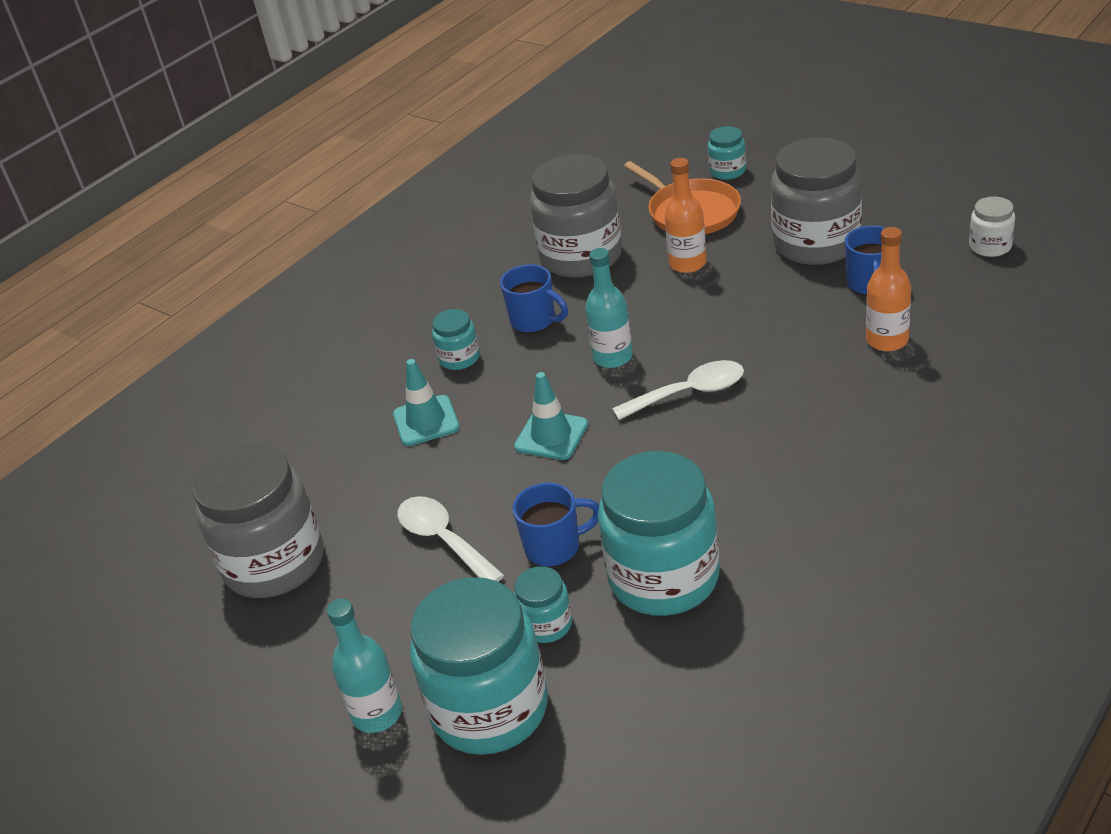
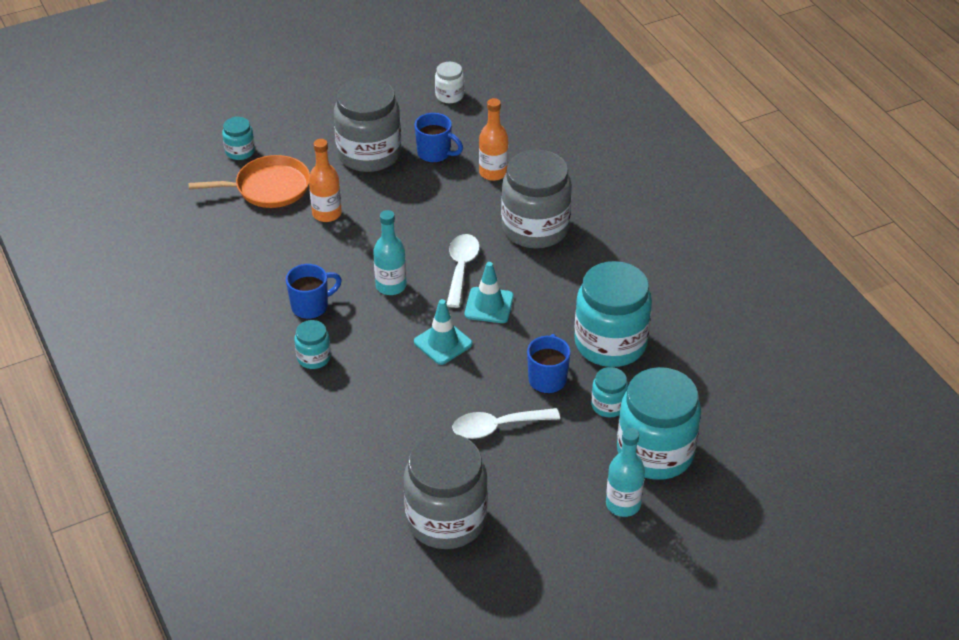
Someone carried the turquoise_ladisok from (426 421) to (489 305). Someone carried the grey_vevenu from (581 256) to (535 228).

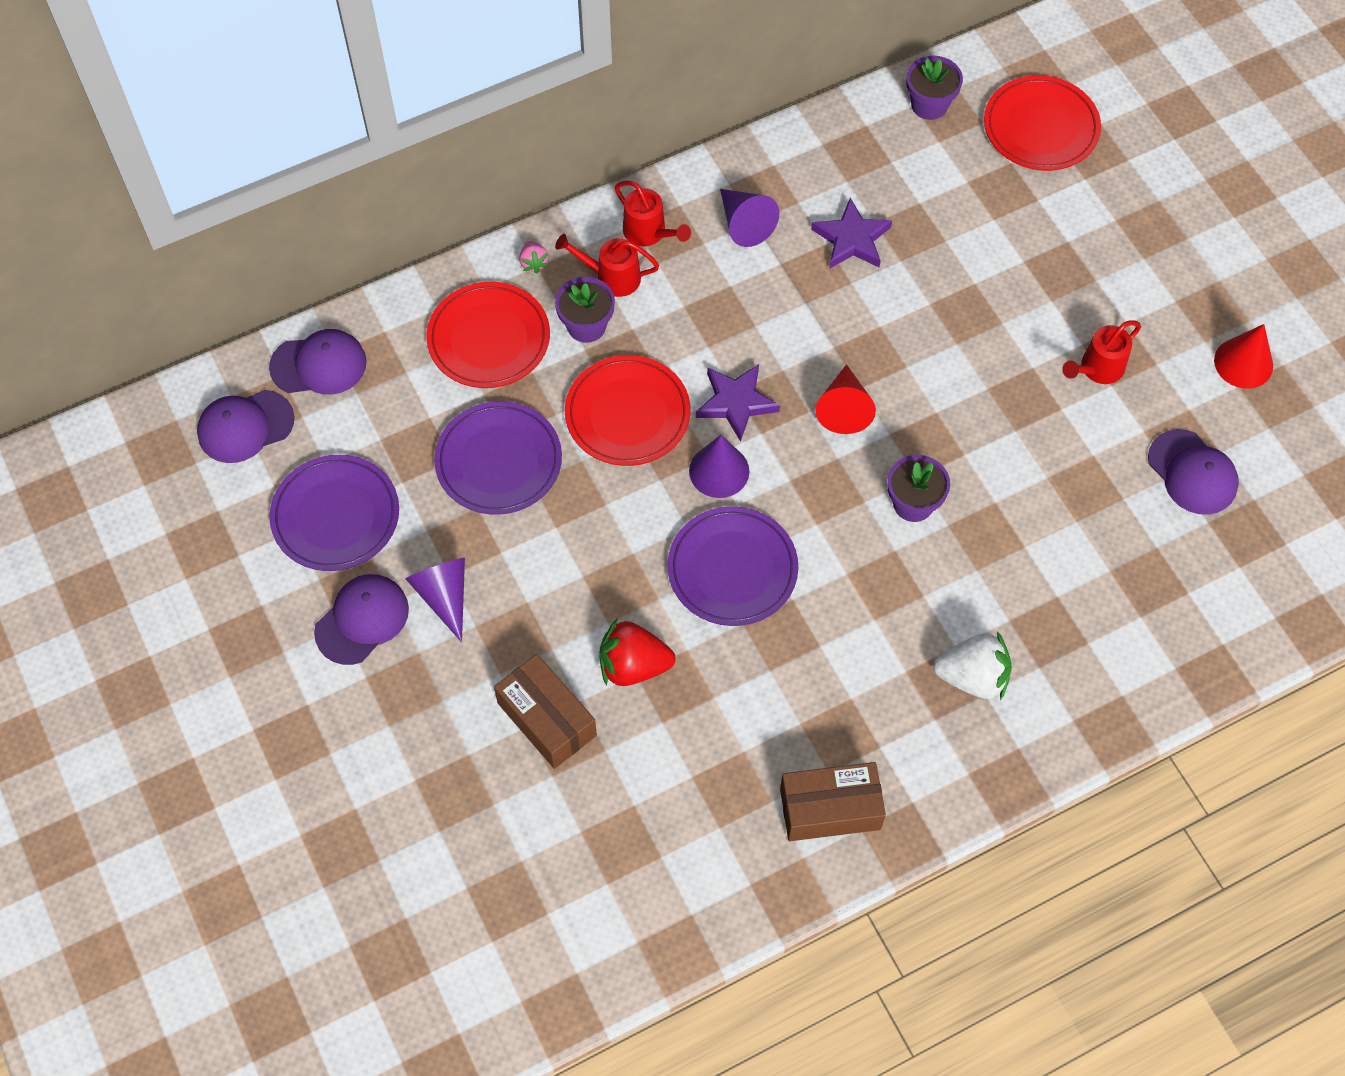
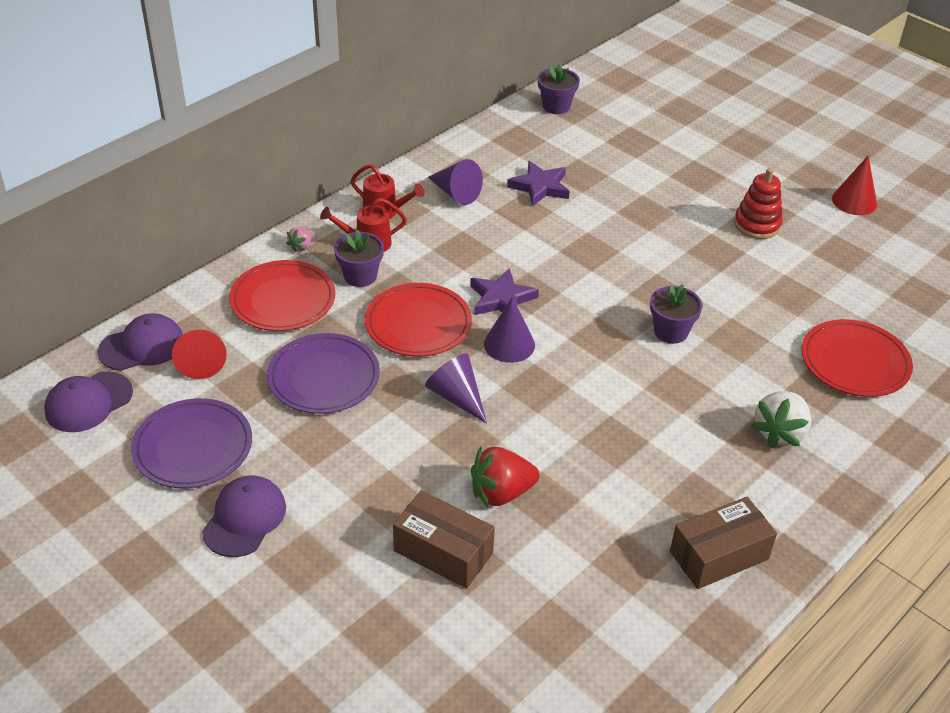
Someone carried the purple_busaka from (444 596) to (456 397). Someone rotated the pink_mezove at (534 263) by 60 degrees clockwise. Someone took away the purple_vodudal at (732 569). Someone carried the red_busaka from (844 408) to (201 361). Someone rotated the white_mezove at (972 677) by 135 degrees clockwise. Someone carried the red_vodudal from (1040 127) to (854 362). Someone swapped the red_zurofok at (1097 369) for the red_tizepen at (757 225). Someone took away the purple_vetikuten at (1192 473).

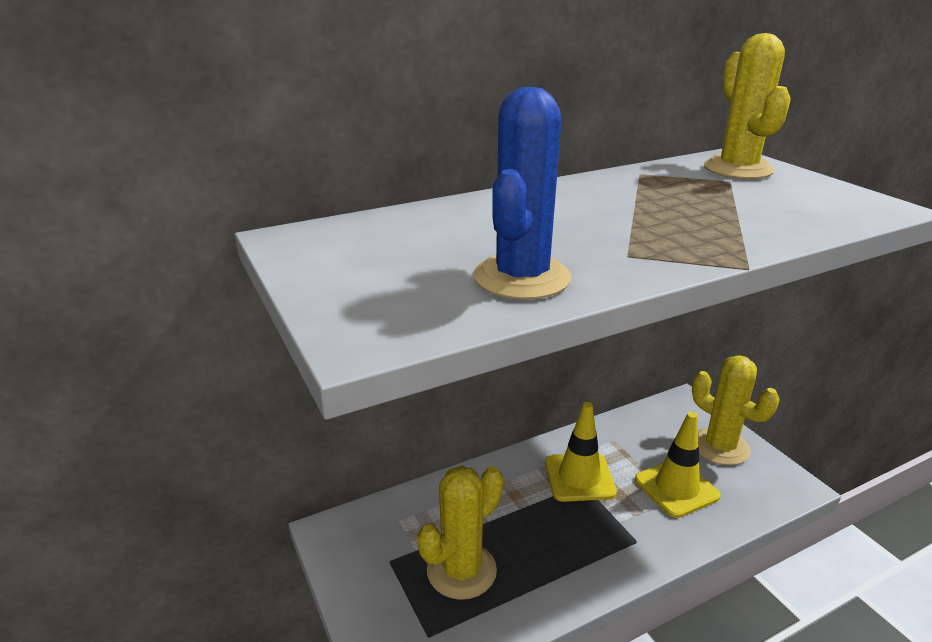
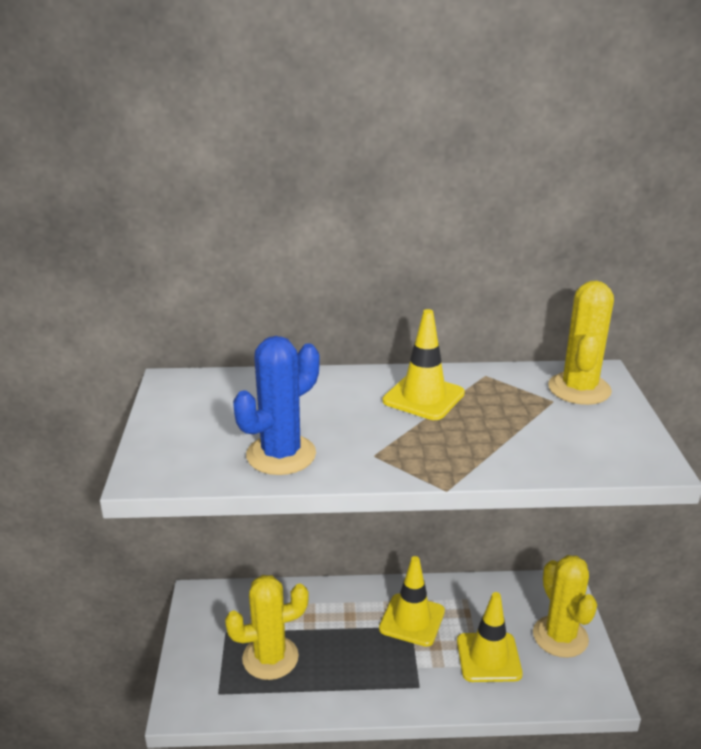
Someone put down the yellow_ladisok at (423 397).

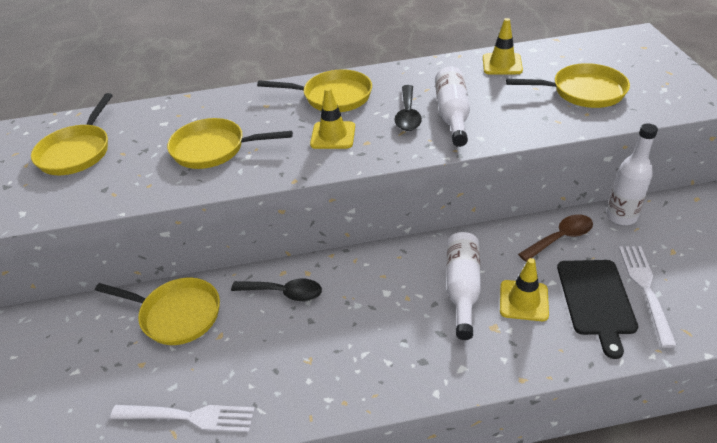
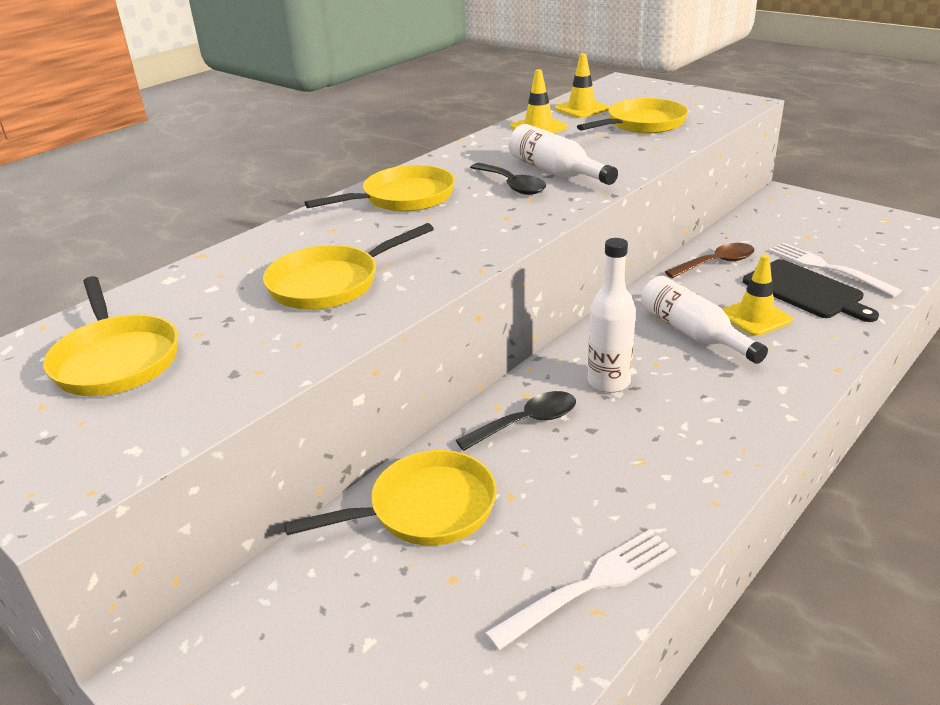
Someone carried the yellow_ladisok from (333 135) to (581 109). Someone rotated the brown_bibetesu at (560 238) by 45 degrees clockwise. Someone carried the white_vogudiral from (621 216) to (609 382).

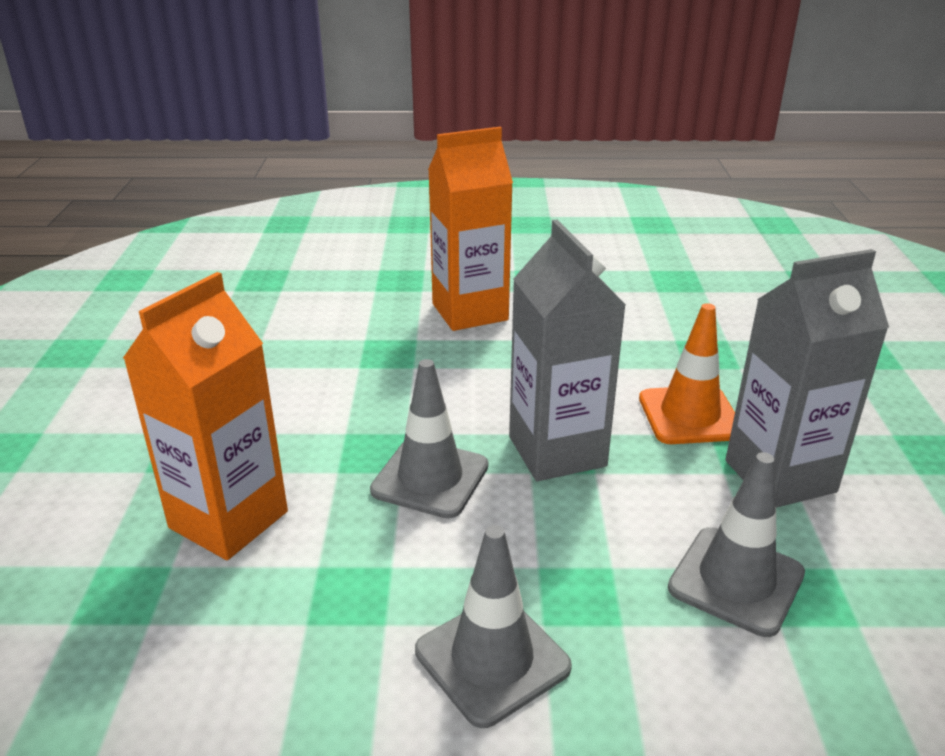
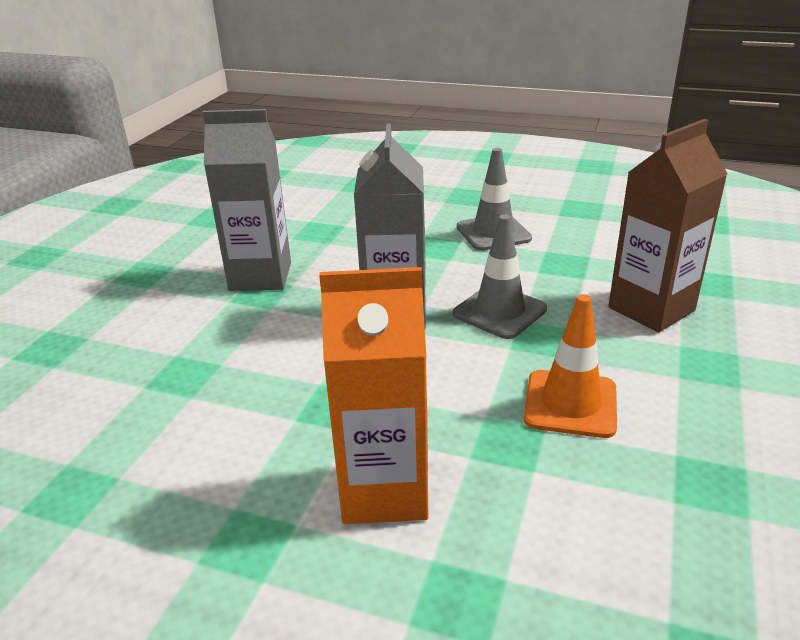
Someone repainted the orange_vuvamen at (228 520), which became the brown_vuvamen at (651 309). Someone carried the orange_ladisok from (689 415) to (570 404). Someone took away the grey_ladisok at (736 581).

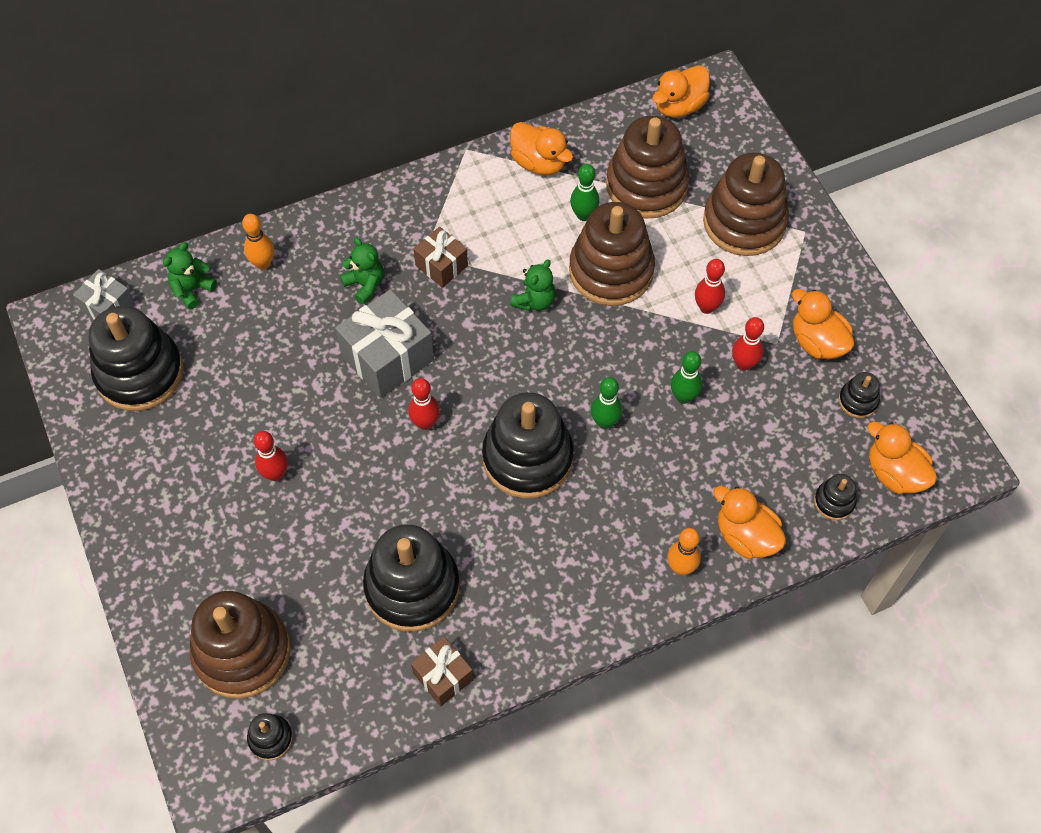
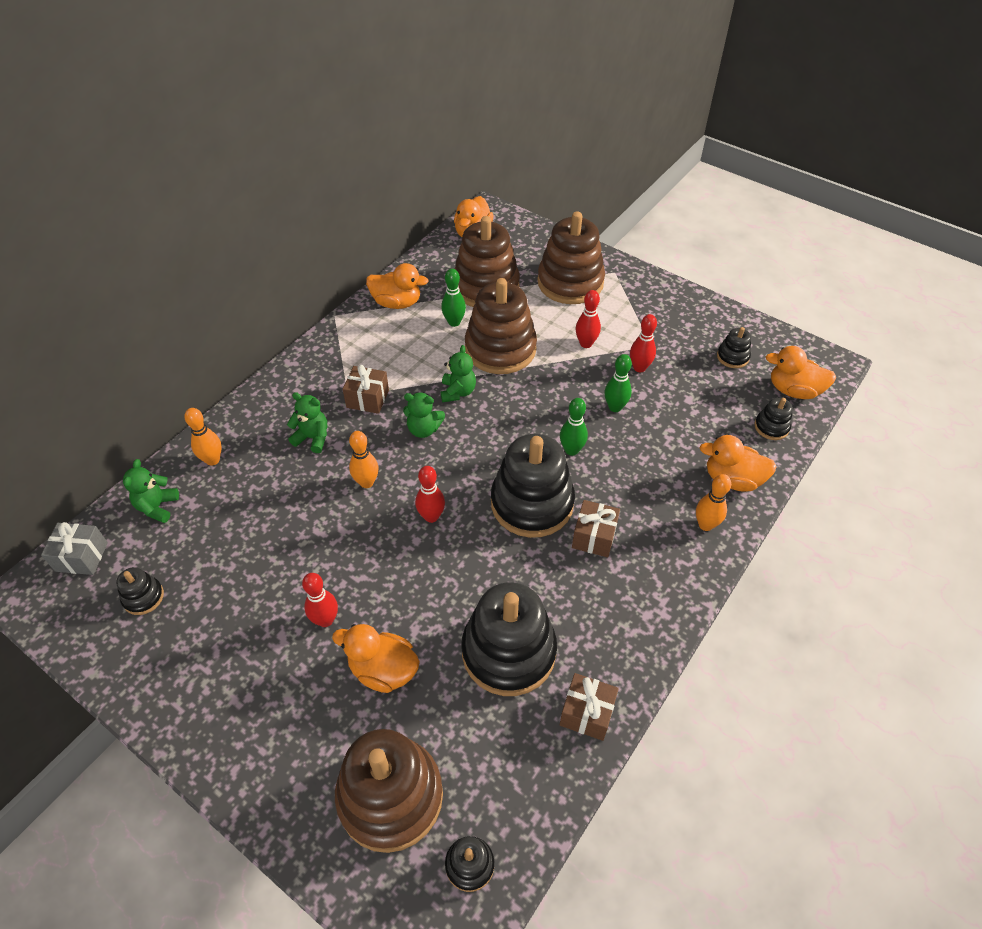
Someone scaled the black_tizepen at (139 373) by 0.45. Someone swapped the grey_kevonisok at (387 357) for the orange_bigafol at (366 482). Someone carried the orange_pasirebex from (817 342) to (383 670). Someone put down the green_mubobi at (423 429). Someone put down the brown_kevonisok at (594 537).

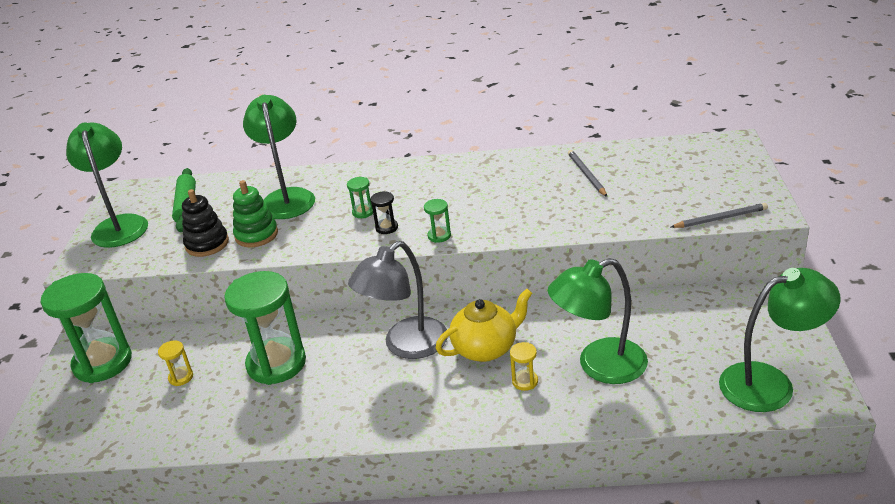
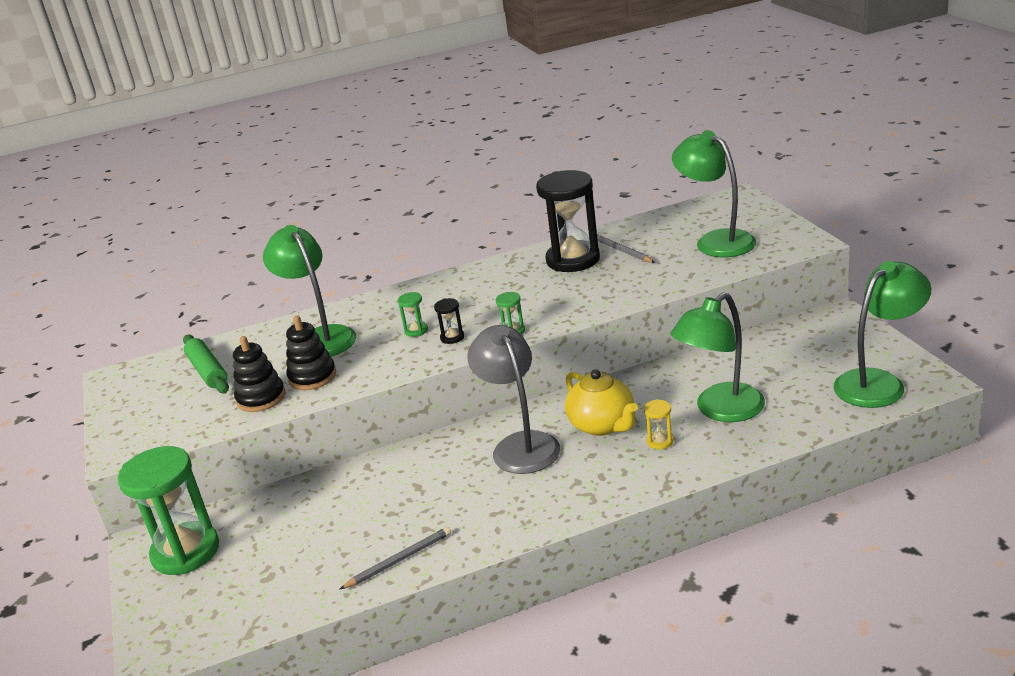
Someone carried the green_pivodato from (119 225) to (716 241). Someone took away the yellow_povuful at (181 377). Someone took away the green_povuful at (276 363). Someone repainted the green_tizepen at (256 235), which became the black_tizepen at (312 377). Someone rotated the grey_pivodato at (406 346) by 135 degrees clockwise. Someone rotated the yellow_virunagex at (486 348) by 105 degrees clockwise. Someone carried the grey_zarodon from (720 218) to (399 560). Someone put down the black_povuful at (573 260).

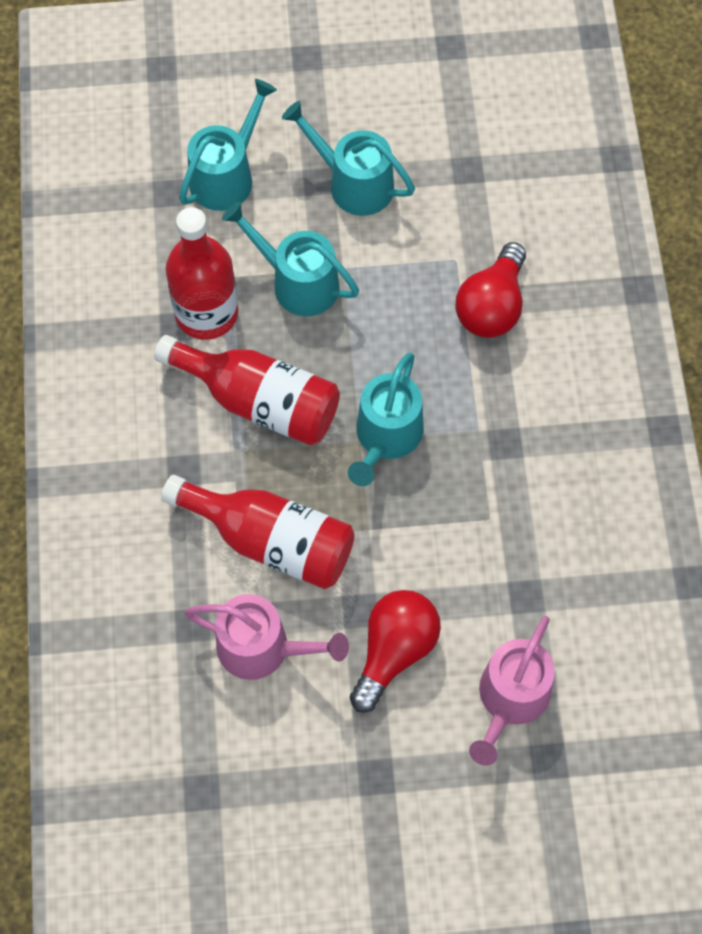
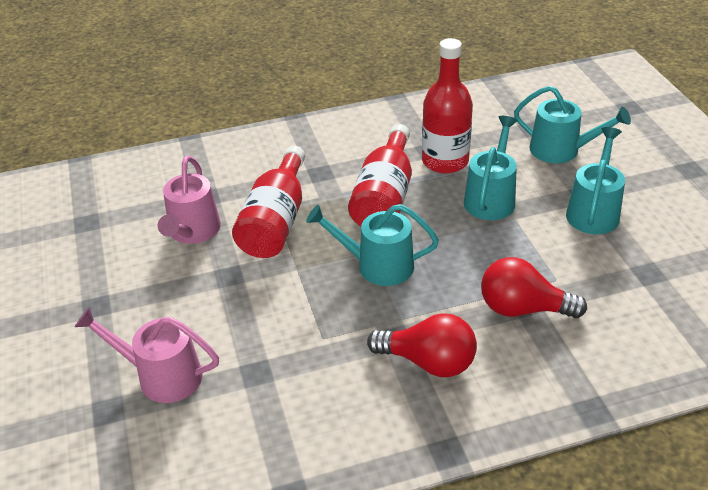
Someone carried the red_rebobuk from (394 651) to (428 362).

